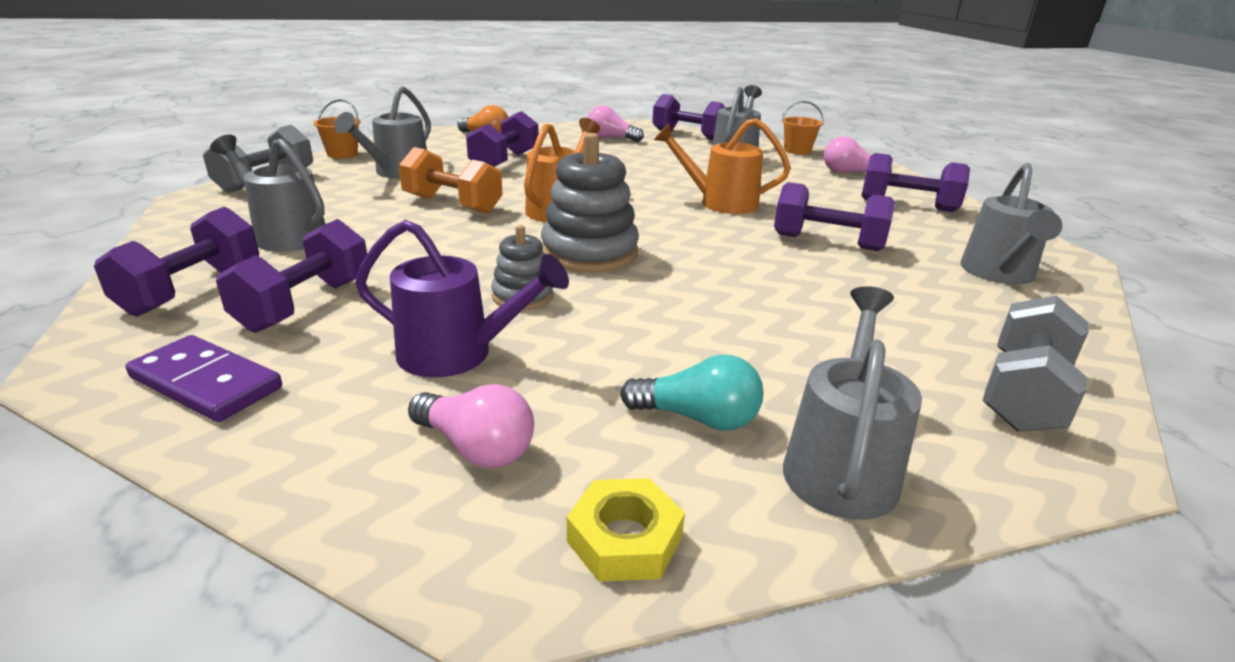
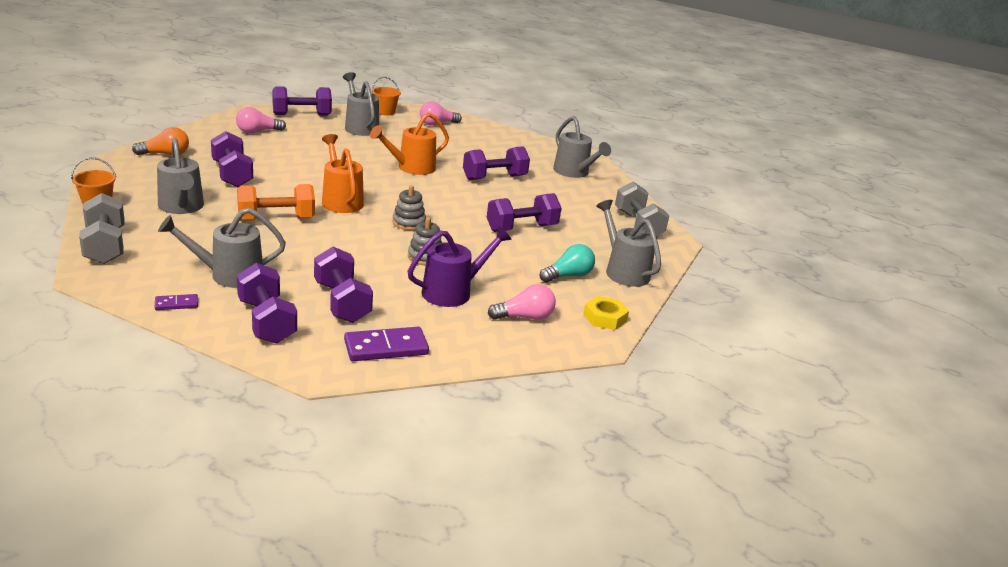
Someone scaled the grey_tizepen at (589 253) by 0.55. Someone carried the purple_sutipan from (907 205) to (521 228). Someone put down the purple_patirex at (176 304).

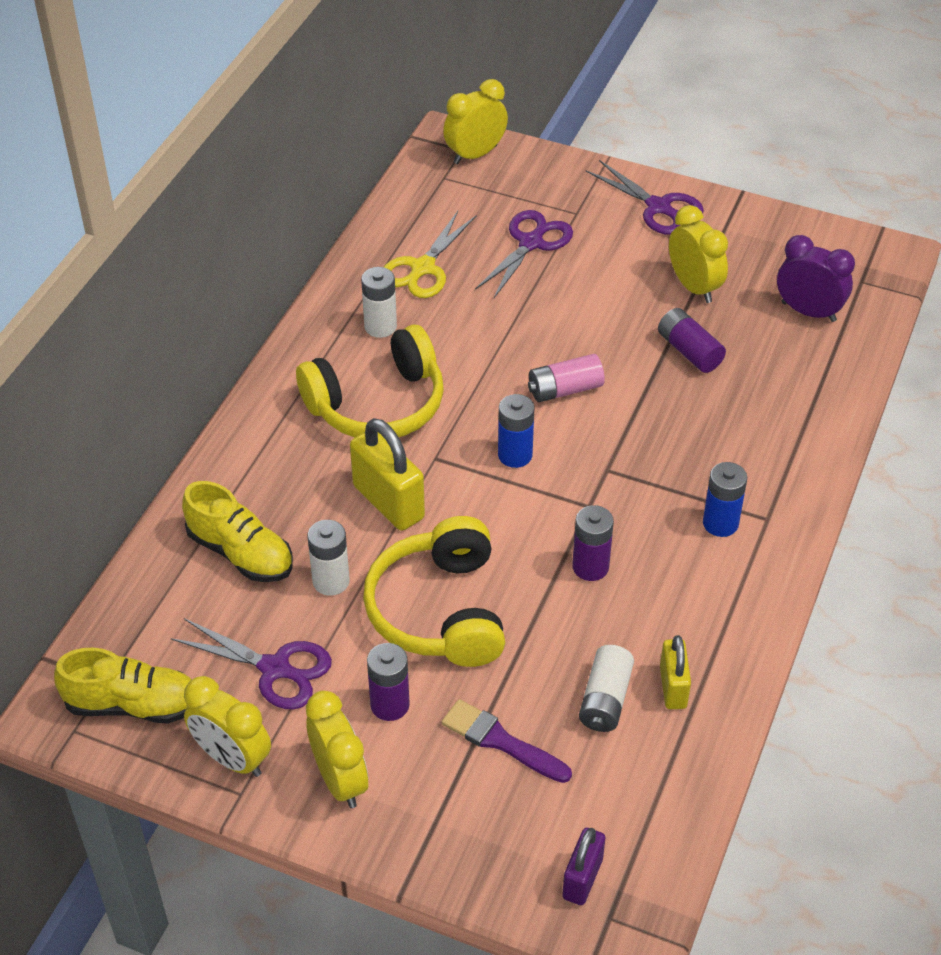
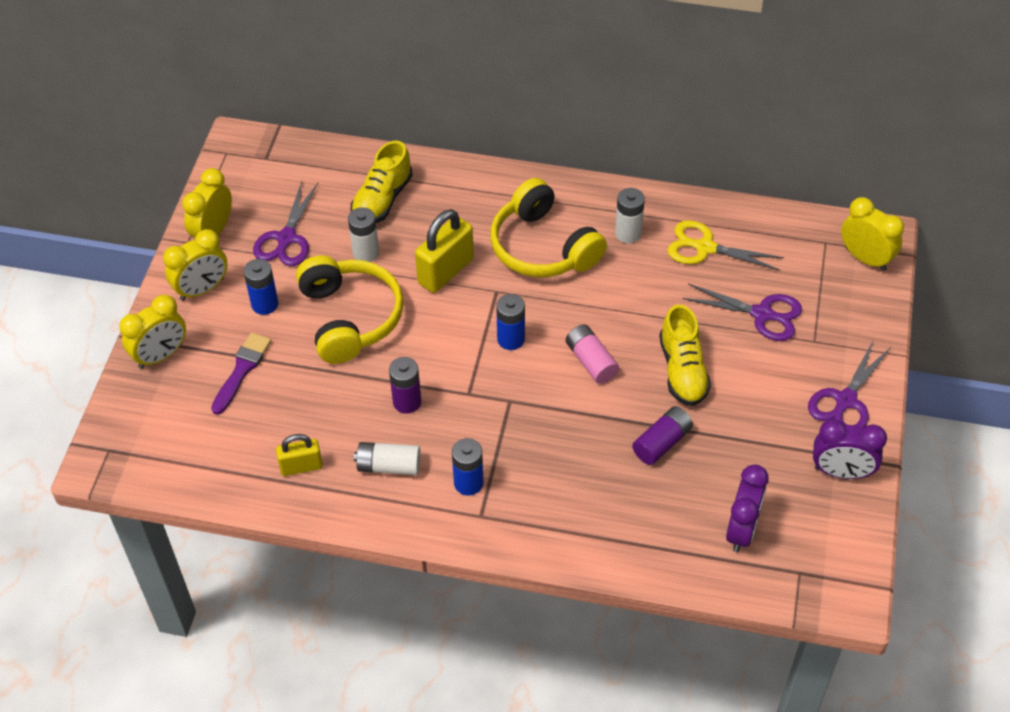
Someone carried the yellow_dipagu from (133 705) to (682 370). Someone rotated the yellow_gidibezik at (439 611) by 90 degrees clockwise. Someone repainted the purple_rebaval at (390 705), which became the blue_rebaval at (265 304). Someone took away the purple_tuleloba at (582 878). Someone carried the white_rebaval from (605 699) to (389 466). Someone carried the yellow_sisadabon from (694 287) to (161 355). Someone put down the purple_sisadabon at (841 472).

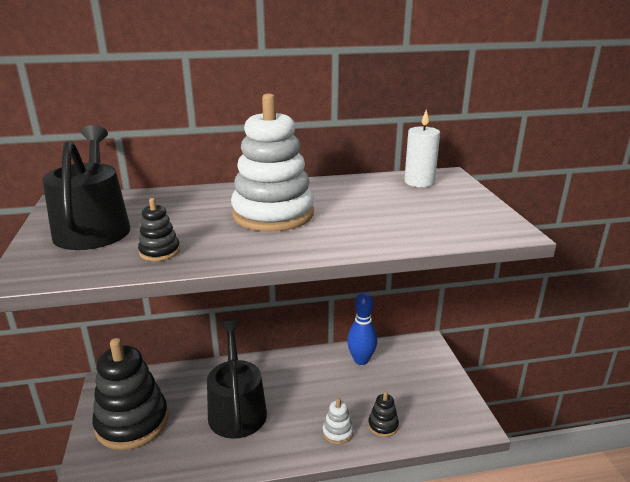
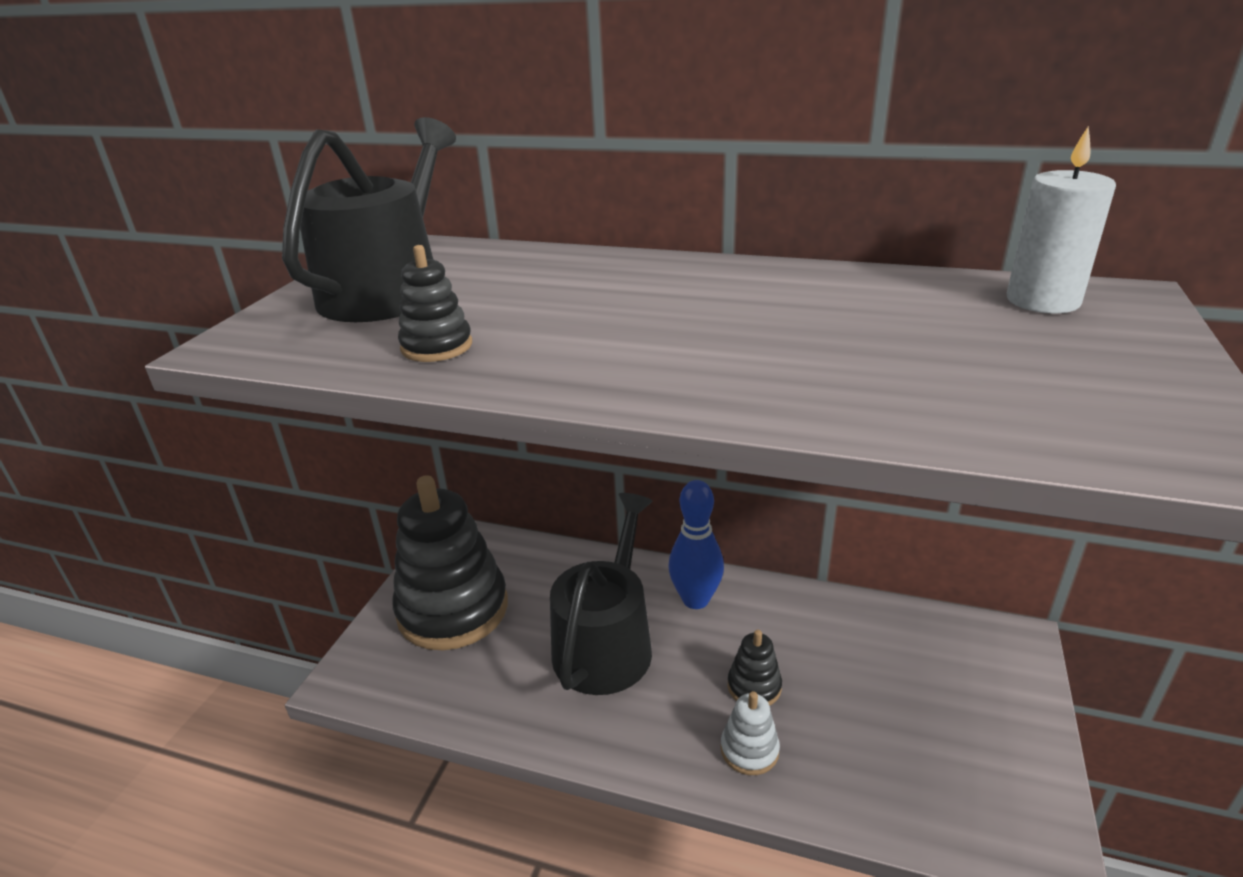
Someone took away the white_tizepen at (273 214). Someone carried the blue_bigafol from (361 360) to (695 599). Someone carried the black_tizepen from (383 425) to (754 687).

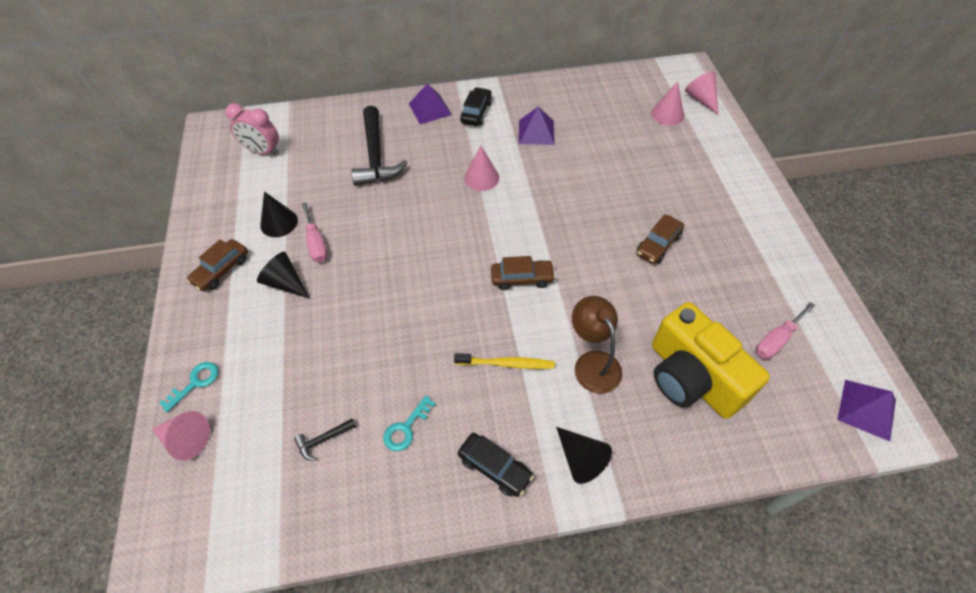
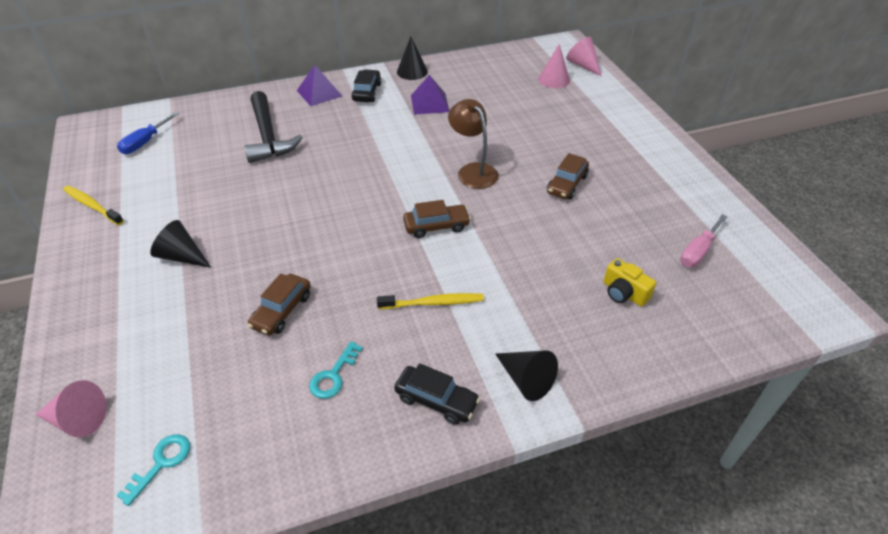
Someone carried the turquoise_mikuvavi from (195 383) to (161 463). Someone carried the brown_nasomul from (221 270) to (282 311). Someone swapped the pink_sisadabon at (263 151) for the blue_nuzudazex at (145 142). Someone carried the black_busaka from (279 222) to (412 71). Someone took away the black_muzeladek at (323 440). Someone took away the pink_nuzudazex at (316 243). Someone took away the pink_busaka at (481 178). Someone carried the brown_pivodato from (593 363) to (473 171). Someone scaled the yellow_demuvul at (691 377) by 0.45. Someone took away the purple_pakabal at (866 409). Someone put down the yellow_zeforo at (92 205).

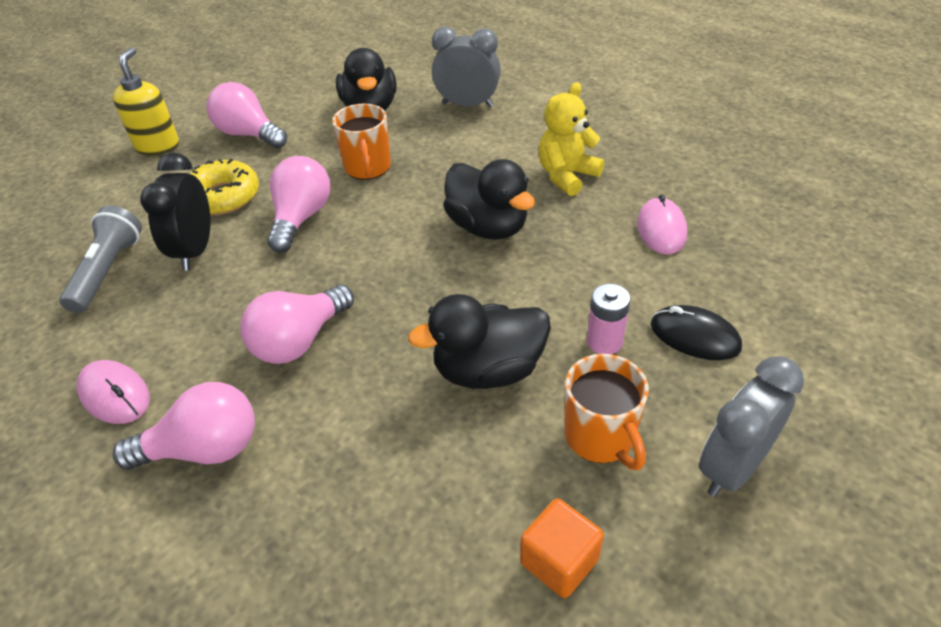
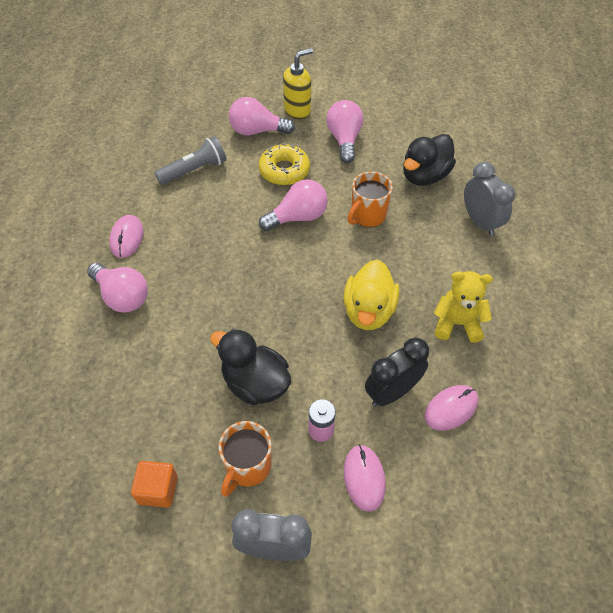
Someone carried the black_sisadabon from (195 251) to (392 392). Someone carried the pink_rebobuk from (299 341) to (257 131). Someone repainted the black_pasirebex at (488 227), which became the yellow_pasirebex at (368 311). Someone repainted the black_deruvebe at (694 336), which became the pink_deruvebe at (364 478).

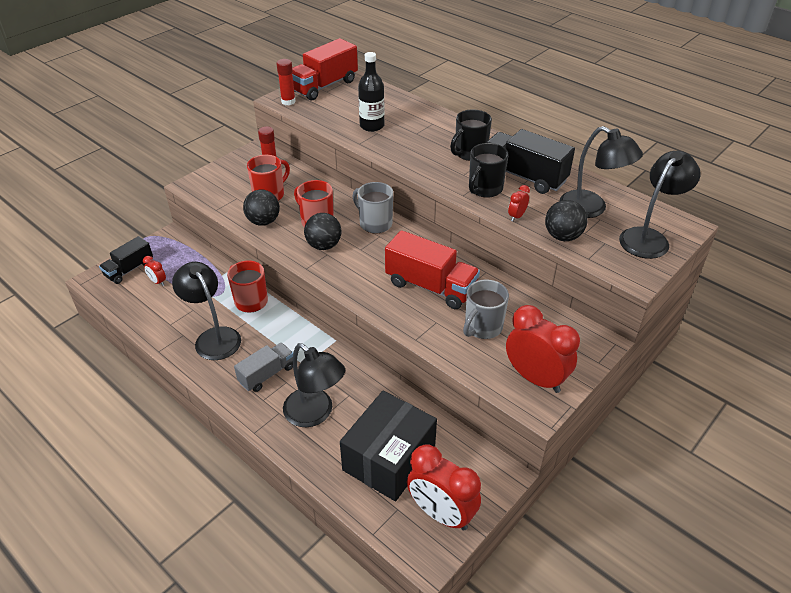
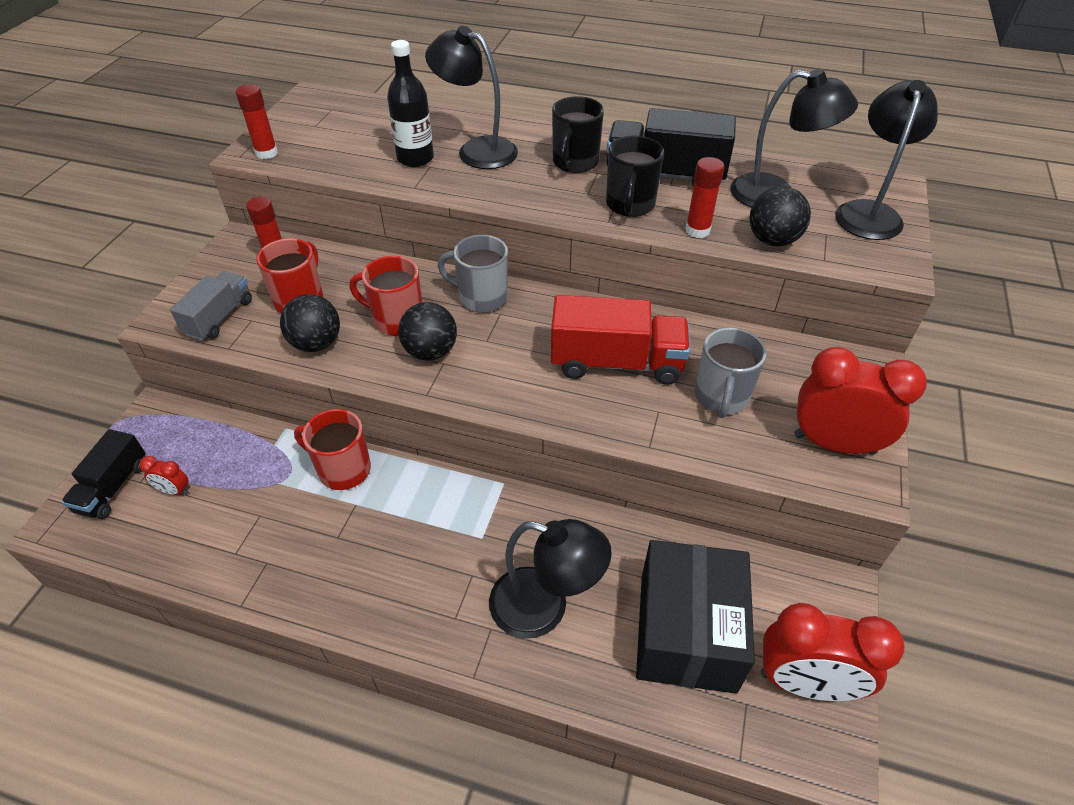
Someone carried the black_pivodato from (213 337) to (477 150). Someone carried the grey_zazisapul from (267 374) to (219 317). Someone took away the red_zazisapul at (324 86). Someone swapped the red_sisadabon at (516 216) for the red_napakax at (697 230).

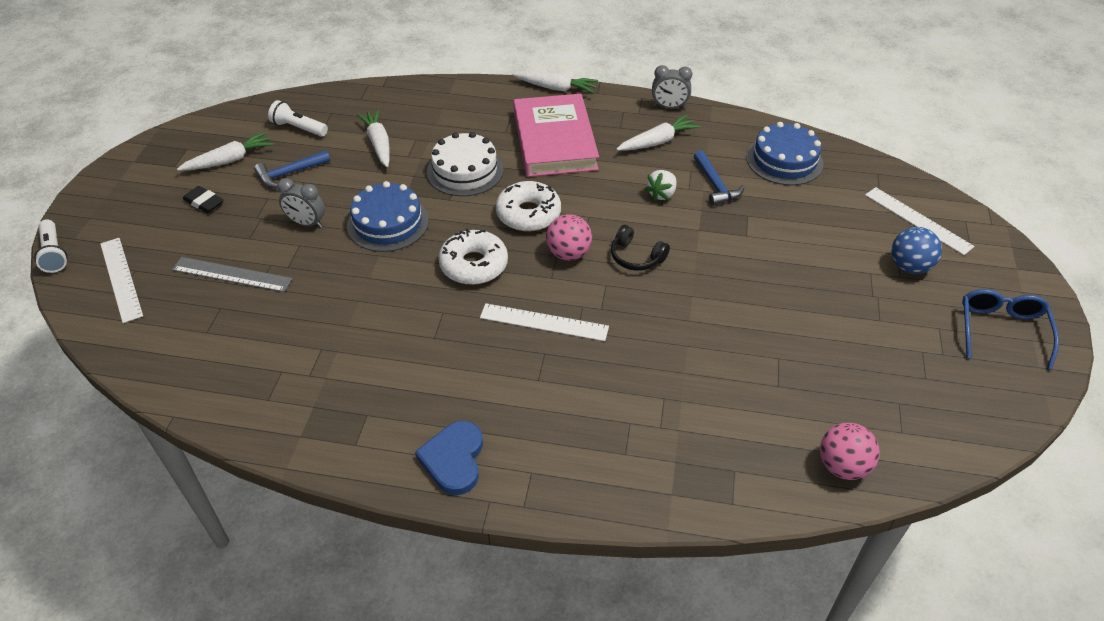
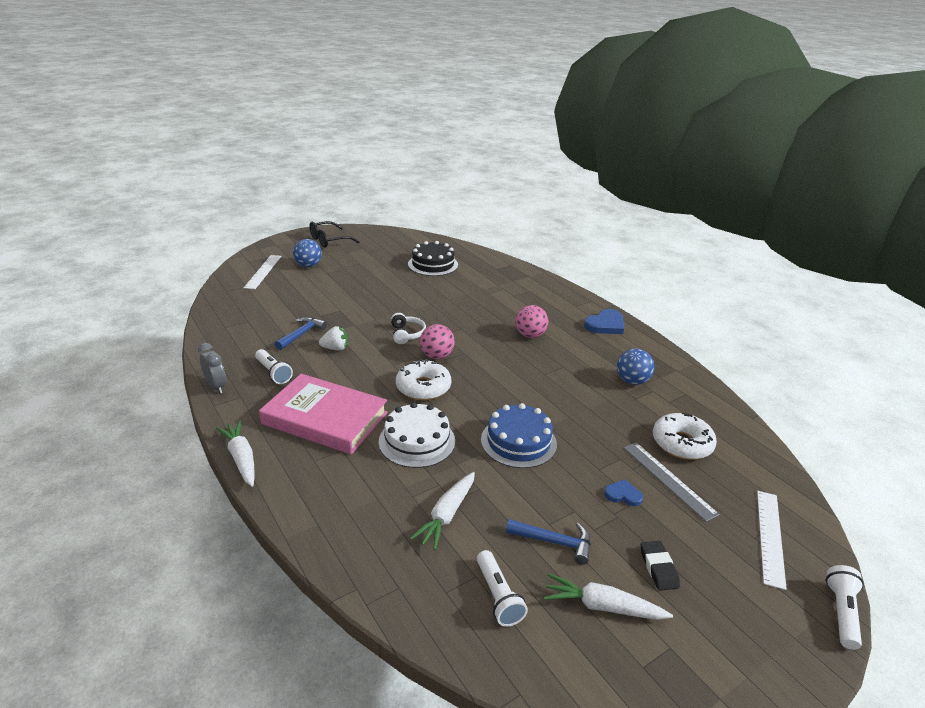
Someone took away the grey_sisadabon at (306 223). Someone carried the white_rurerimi from (474 265) to (682 443). Someone took away the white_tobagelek at (544 322). Someone rotated the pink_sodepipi at (554 140) by 75 degrees clockwise. Someone repainted the black_gidibezik at (636 257), which became the white_gidibezik at (406 334). Someone swapped the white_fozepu at (657 141) for the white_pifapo at (273 373). Someone took away the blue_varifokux at (784 160). Someone carried the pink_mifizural from (842 466) to (530 335). Someone repainted the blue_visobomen at (1001 330), which became the black_visobomen at (329 240). Someone put down the black_varifokux at (433 264). Someone put down the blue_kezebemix at (623 495). Someone put down the blue_mifizural at (632 381).

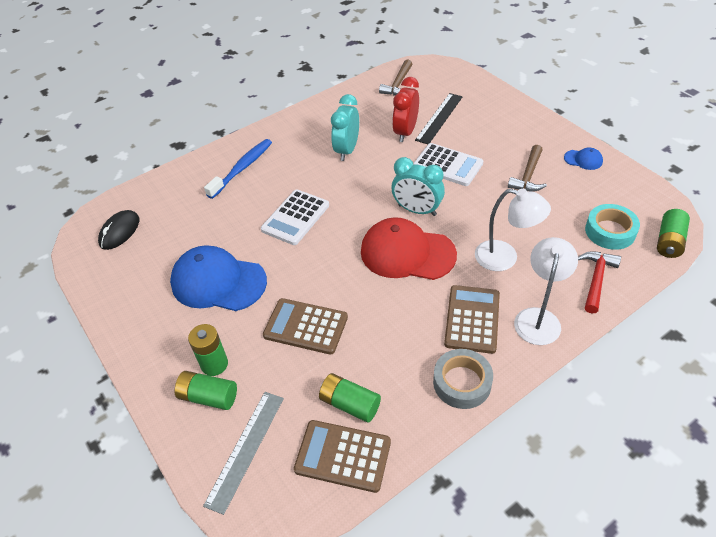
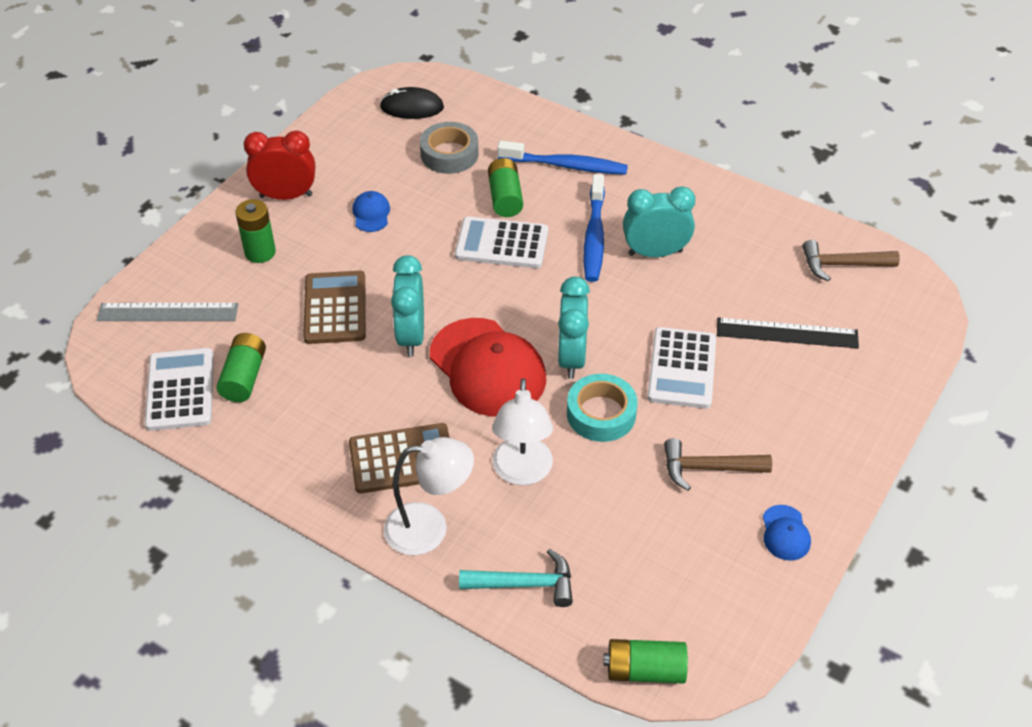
Someone scaled the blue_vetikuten at (218 282) by 0.44. Someone carried the green_rebaval from (208 397) to (505 198). Someone repainted the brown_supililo at (343 456), which became the white_supililo at (180 390). Someone rotated the red_vetikuten at (407 253) by 150 degrees clockwise. Someone carried the red_sisadabon from (405 132) to (286 196). Someone carried the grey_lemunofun from (462 383) to (449 154). Someone repainted the red_muzeladek at (596 279), which became the turquoise_muzeladek at (525 584). Someone carried the turquoise_lemunofun from (610 231) to (601 414). Someone put down the turquoise_sisadabon at (411 336). Someone put down the blue_zeforo at (594 236).

